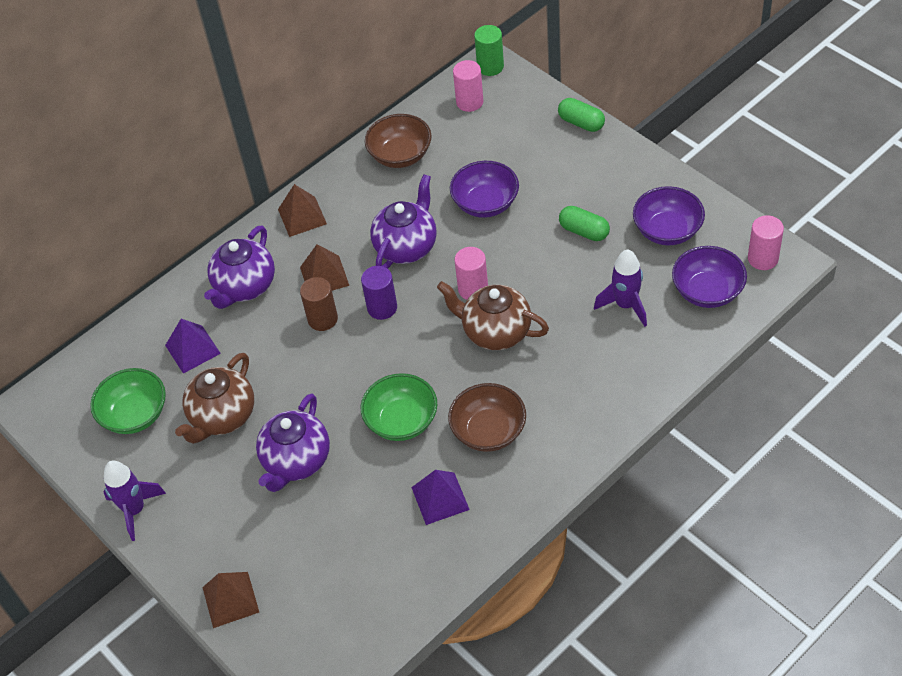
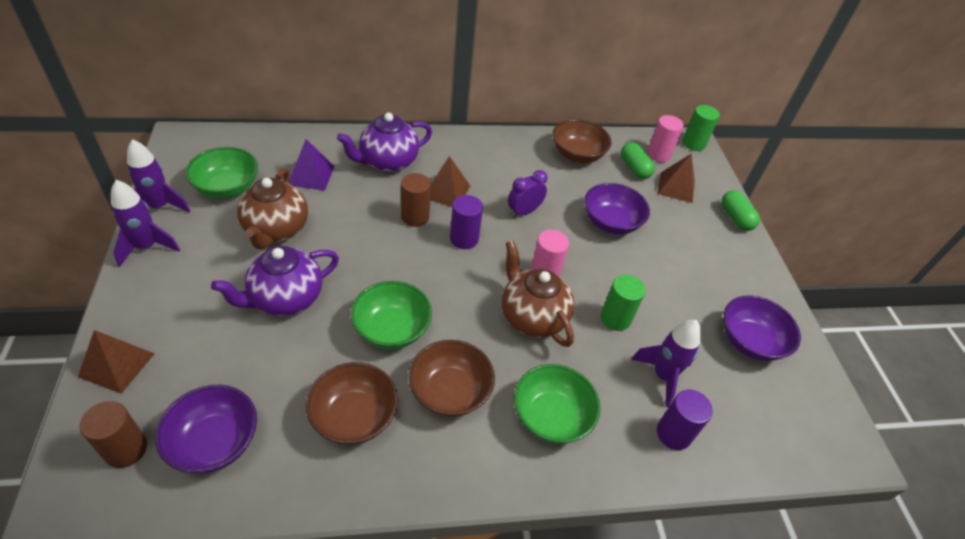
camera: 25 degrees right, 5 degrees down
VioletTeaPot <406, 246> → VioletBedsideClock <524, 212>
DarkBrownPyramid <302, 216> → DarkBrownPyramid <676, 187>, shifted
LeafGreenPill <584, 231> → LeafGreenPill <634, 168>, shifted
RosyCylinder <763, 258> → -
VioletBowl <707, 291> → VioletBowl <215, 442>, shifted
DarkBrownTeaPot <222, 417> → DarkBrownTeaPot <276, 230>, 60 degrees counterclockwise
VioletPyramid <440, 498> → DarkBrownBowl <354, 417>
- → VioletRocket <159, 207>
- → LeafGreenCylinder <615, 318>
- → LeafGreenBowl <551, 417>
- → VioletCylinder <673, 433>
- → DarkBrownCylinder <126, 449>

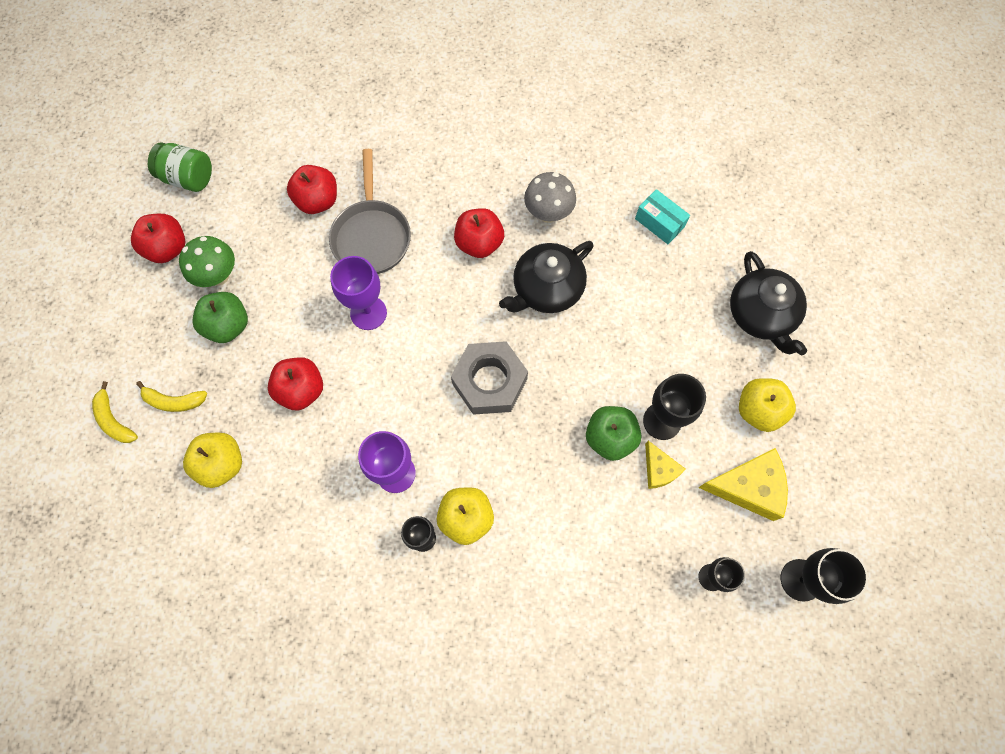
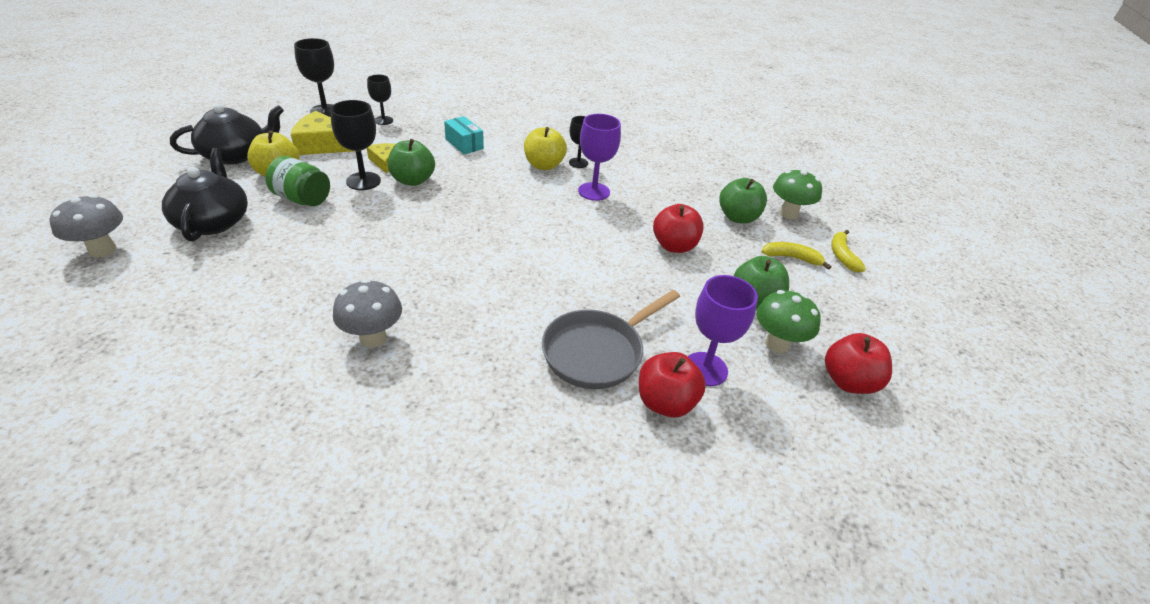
camera: 175 degrees left, 30 degrees down
LeafGreenJamJar <188, 178> → LeafGreenJamJar <302, 199>, shifted
GrayPan <371, 236> → GrayPan <597, 352>, 135 degrees counterclockwise
TurquoiseParcel <659, 223> → TurquoiseParcel <464, 144>, shifted
CrimsonApple <479, 243> → -
EbonyTeaPot <547, 289> → EbonyTeaPot <236, 155>, shifted
VioletChalice <368, 313> → VioletChalice <705, 369>, shifted
GrayNut <489, 382> → -
GoldenToyBanana <114, 420> → GoldenToyBanana <842, 255>, 150 degrees counterclockwise
GoldenApple <221, 464> → LeafGreenApple <738, 217>
- → LeafGreenToadstool <788, 214>
- → GrayToadstool <102, 250>

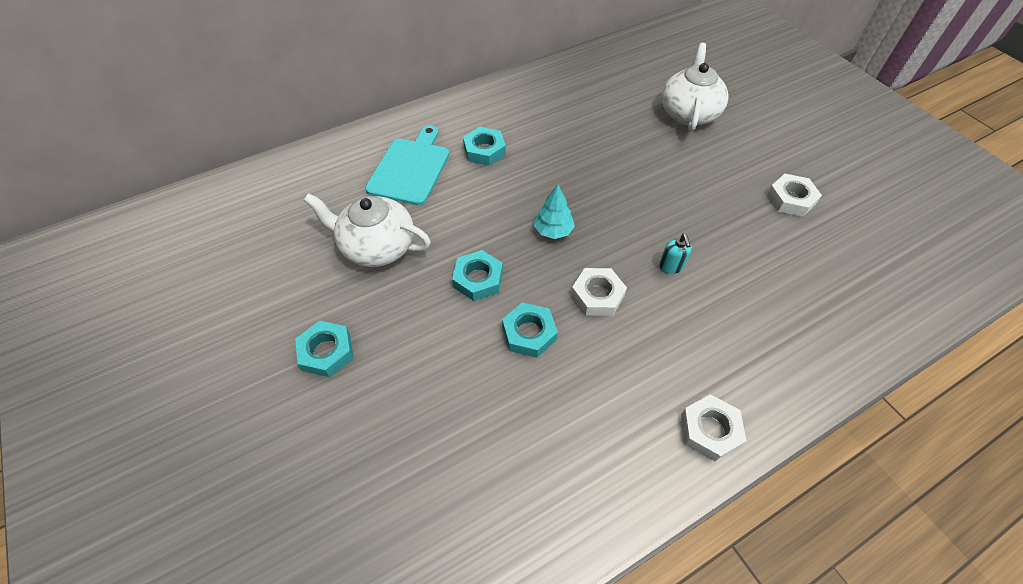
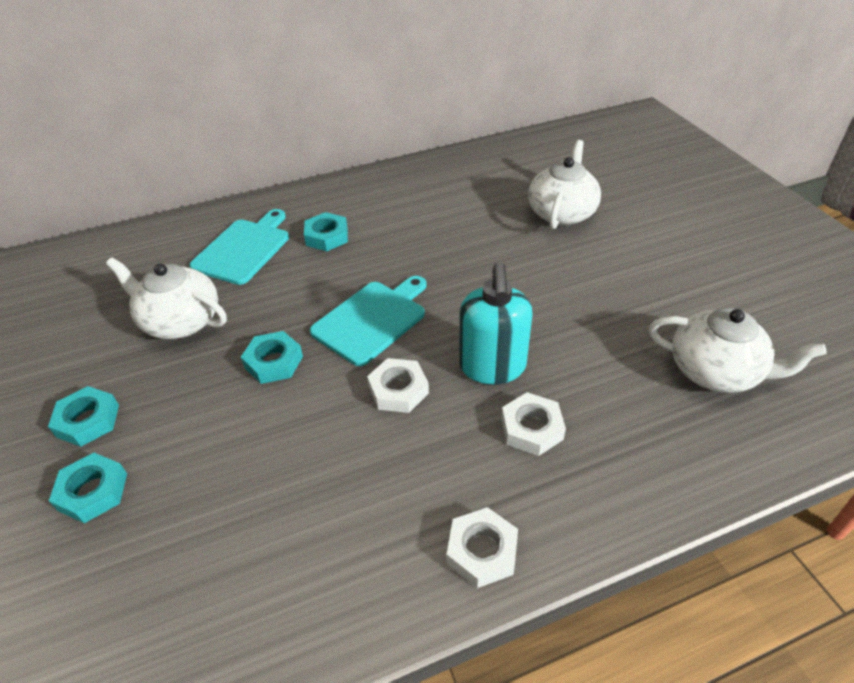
camera: 10 degrees right, 10 degrees down
WhiteNut <791, 199> → WhiteNut <531, 428>, shifted
TurquoiseToyTree <553, 230> → TurquoiseBreadBoard <372, 320>
TurquoiseSoapPump <671, 266> → TurquoiseSoapPump <492, 367>, x2.27
TurquoiseNut <529, 333> → TurquoiseNut <93, 492>, shifted
- → WhiteTeaPot <715, 371>

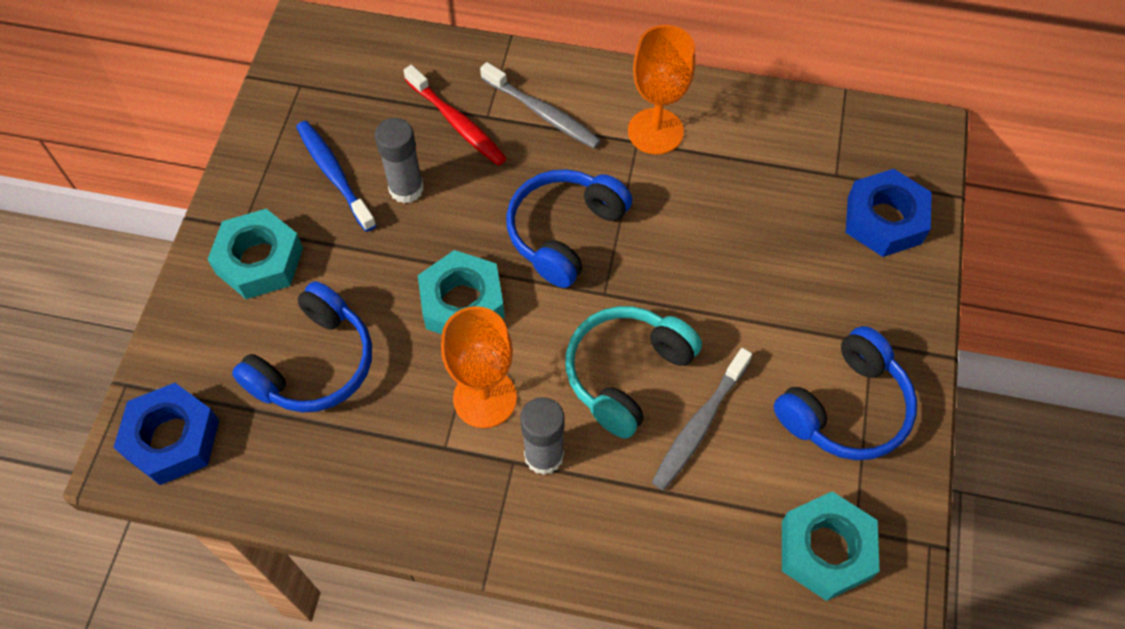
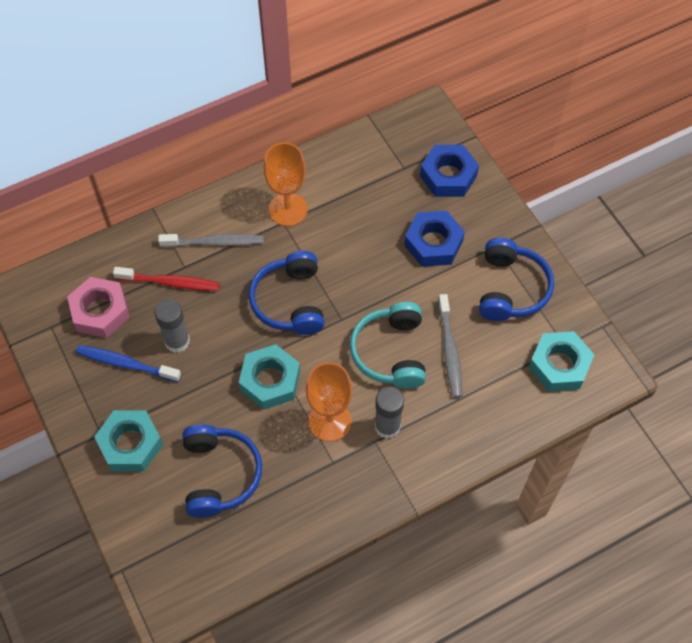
camera: 40 degrees left, 0 degrees up
BlueNut <172, 438> → BlueNut <433, 243>, shifted
- → RosyNut <100, 311>

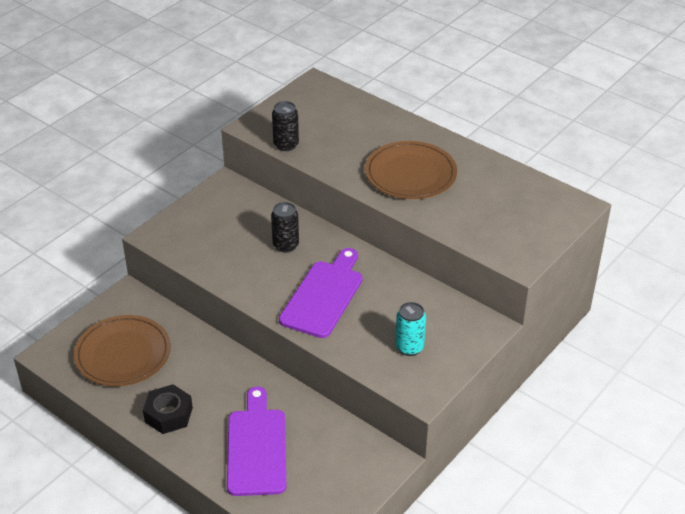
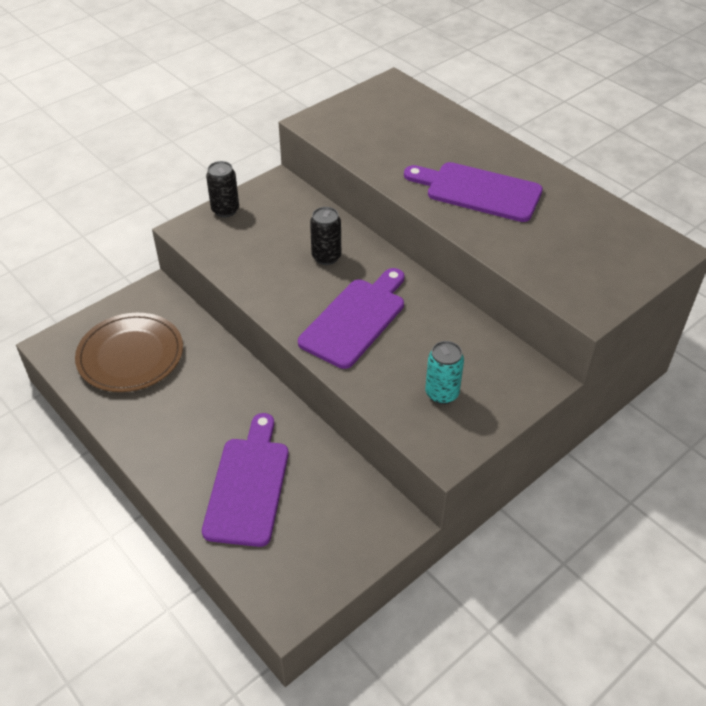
camera: 10 degrees right, 5 degrees up
EbonyCan <286, 145> → EbonyCan <225, 210>, shifted
DarkBrownDinnerPlate <410, 174> → VioletBreadBoard <478, 191>
EbonyNut <168, 414> → -

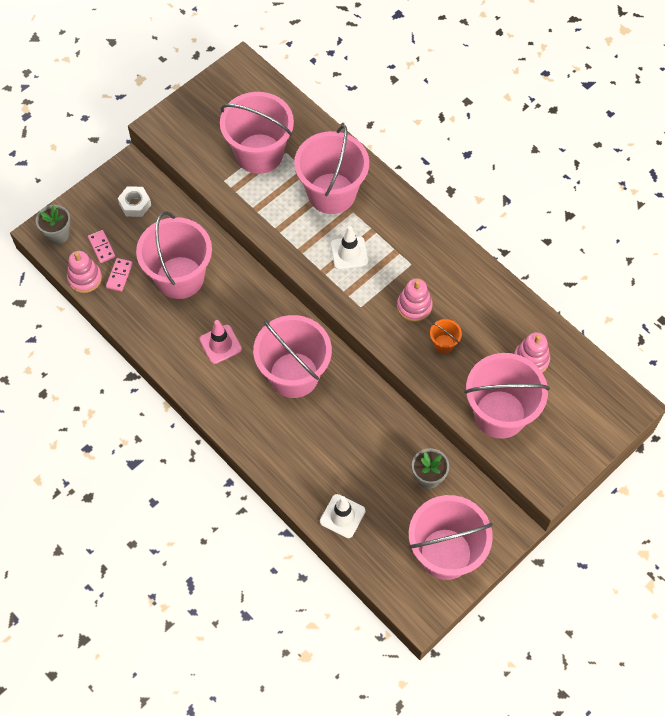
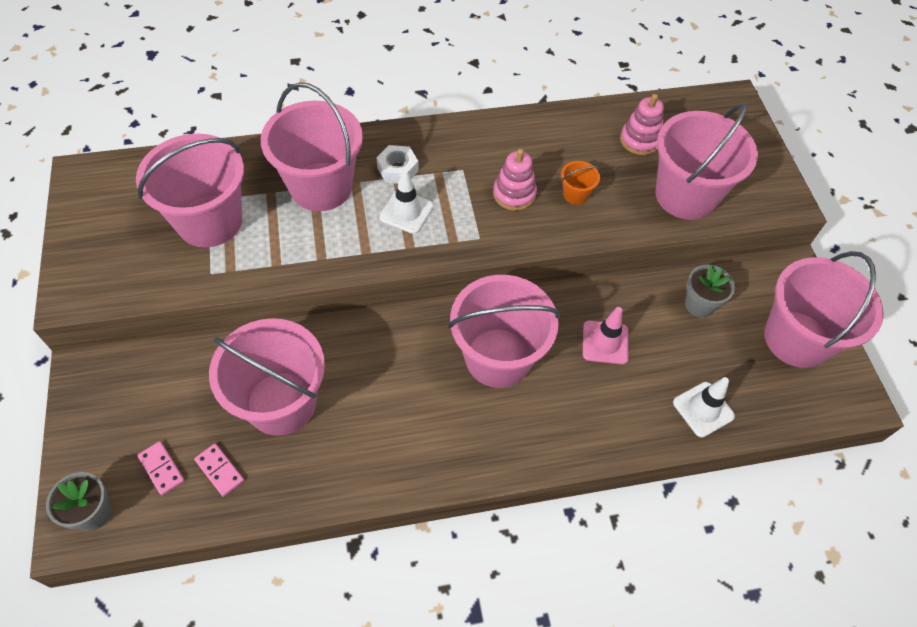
camera: 60 degrees left, 5 degrees down
WhiteNut <135, 204> → WhiteNut <398, 169>, shifted
RosyDominoTile <101, 247> → RosyDominoTile <161, 469>, 45 degrees clockwise
RosyStackingRings <85, 278> → -
RosySafetyCone <220, 344> → RosySafetyCone <605, 342>, shifted

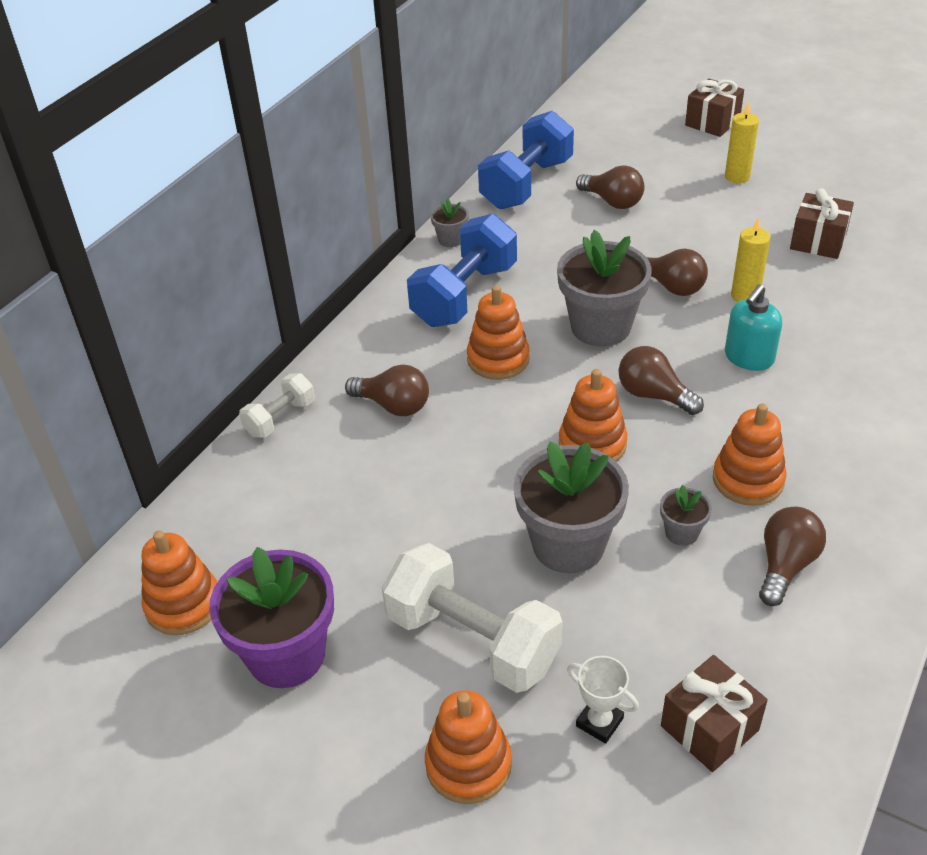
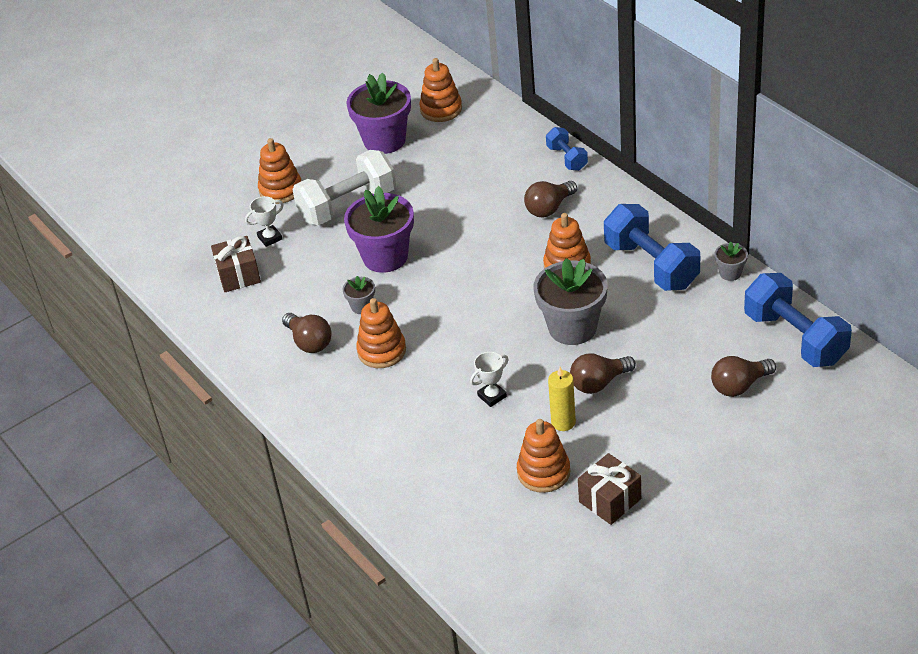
camera: 115 degrees right, 0 degrees up
DarkBrownWrappedGift <712, 122> → -
GoldenWaxCandle <737, 177> → -
TurquoiseSoapPump <748, 358> → WhiteAwardCup <492, 396>
DarkBrownBulb <653, 395> → -
BrightOrangeStackingRings <592, 444> → BrightOrangeStackingRings <543, 472>, shifted
WhiteDumbbell <280, 418> → BlueDumbbell <567, 158>
GrayPottedPlant <568, 544> → VioletPottedPlant <385, 257>

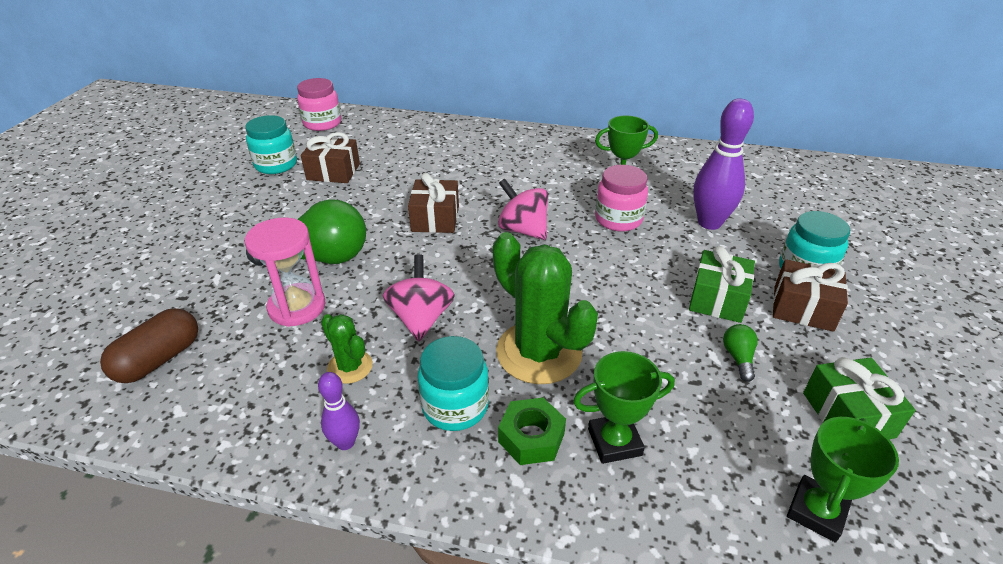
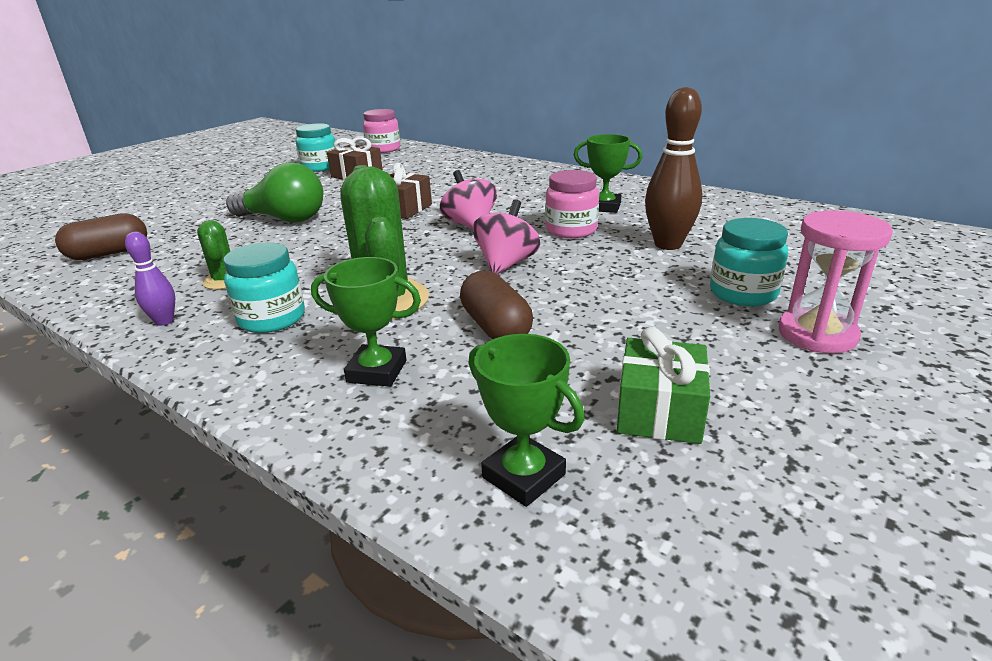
camera: 25 degrees right, 10 degrees down
VioletTenpin <709, 223> → DarkBrownTenpin <668, 244>
RosyHourglass <297, 307> → RosyHourglass <817, 334>, shifted
LeafGreenWrappedGift <717, 299> → -
RosySpinningTop <421, 318> → RosySpinningTop <506, 264>, shifted
DarkBrownWrappedGift <803, 308> → -
LeafGreenBulb <738, 358> → -
LeafGreenNut <531, 437> → -
LeafGreenAwardCup <816, 511> → LeafGreenAwardCup <523, 476>, 75 degrees clockwise
- → DarkBrownPill <495, 327>

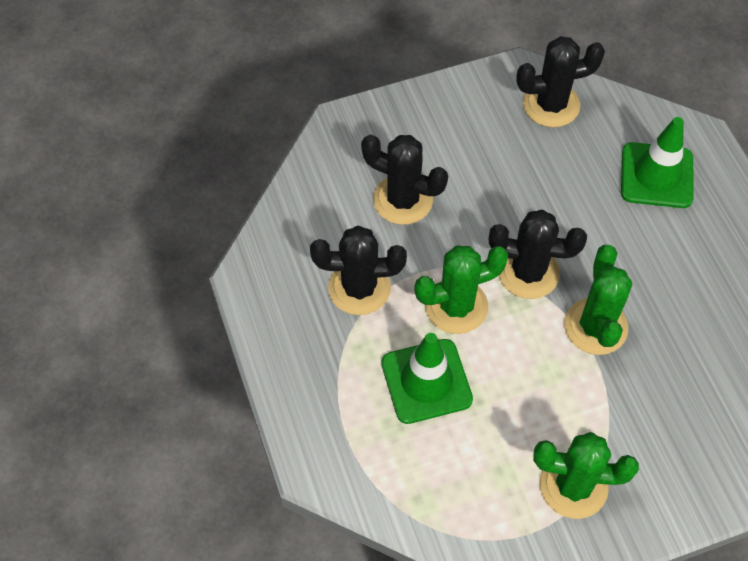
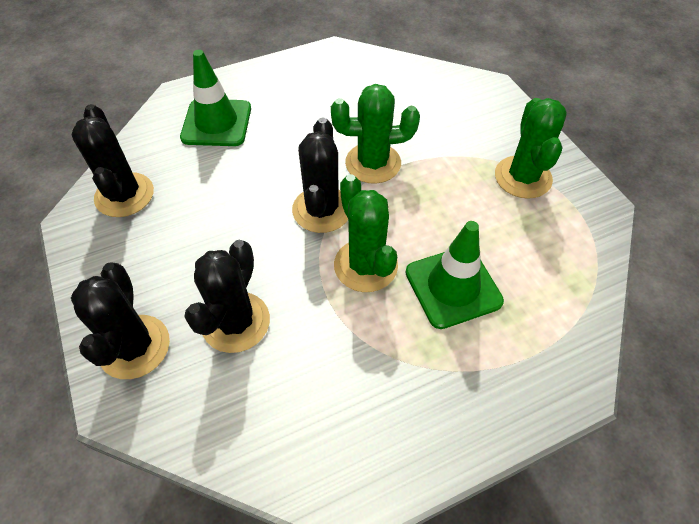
camera: 95 degrees left, 5 degrees down
EbonyPricklyPlant <359, 288> → EbonyPricklyPlant <134, 347>, shifted

